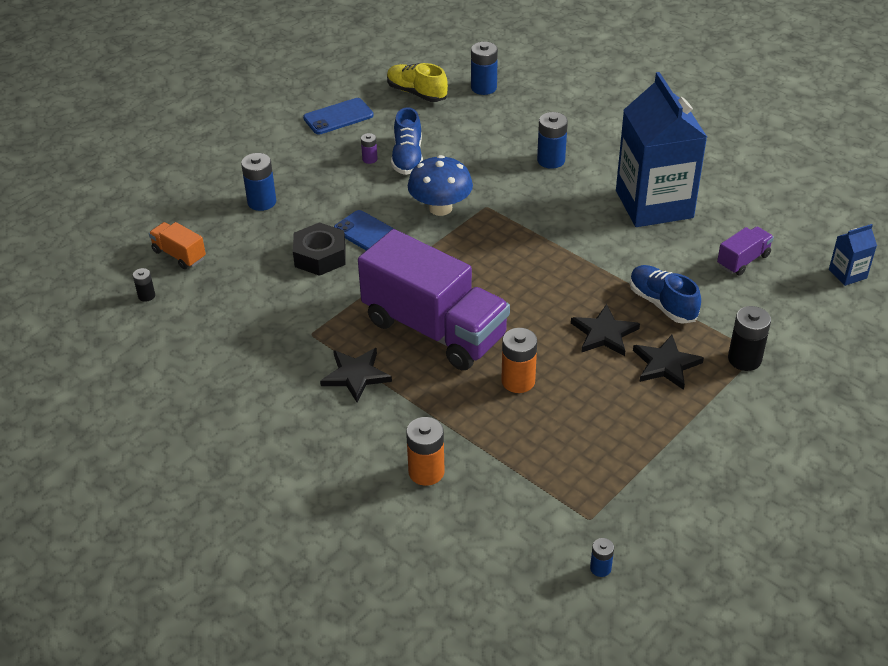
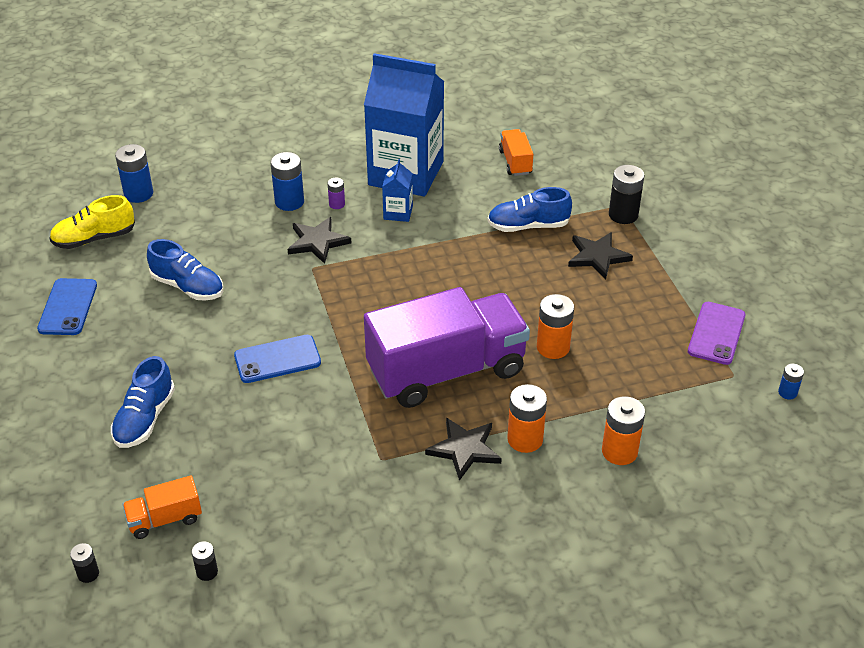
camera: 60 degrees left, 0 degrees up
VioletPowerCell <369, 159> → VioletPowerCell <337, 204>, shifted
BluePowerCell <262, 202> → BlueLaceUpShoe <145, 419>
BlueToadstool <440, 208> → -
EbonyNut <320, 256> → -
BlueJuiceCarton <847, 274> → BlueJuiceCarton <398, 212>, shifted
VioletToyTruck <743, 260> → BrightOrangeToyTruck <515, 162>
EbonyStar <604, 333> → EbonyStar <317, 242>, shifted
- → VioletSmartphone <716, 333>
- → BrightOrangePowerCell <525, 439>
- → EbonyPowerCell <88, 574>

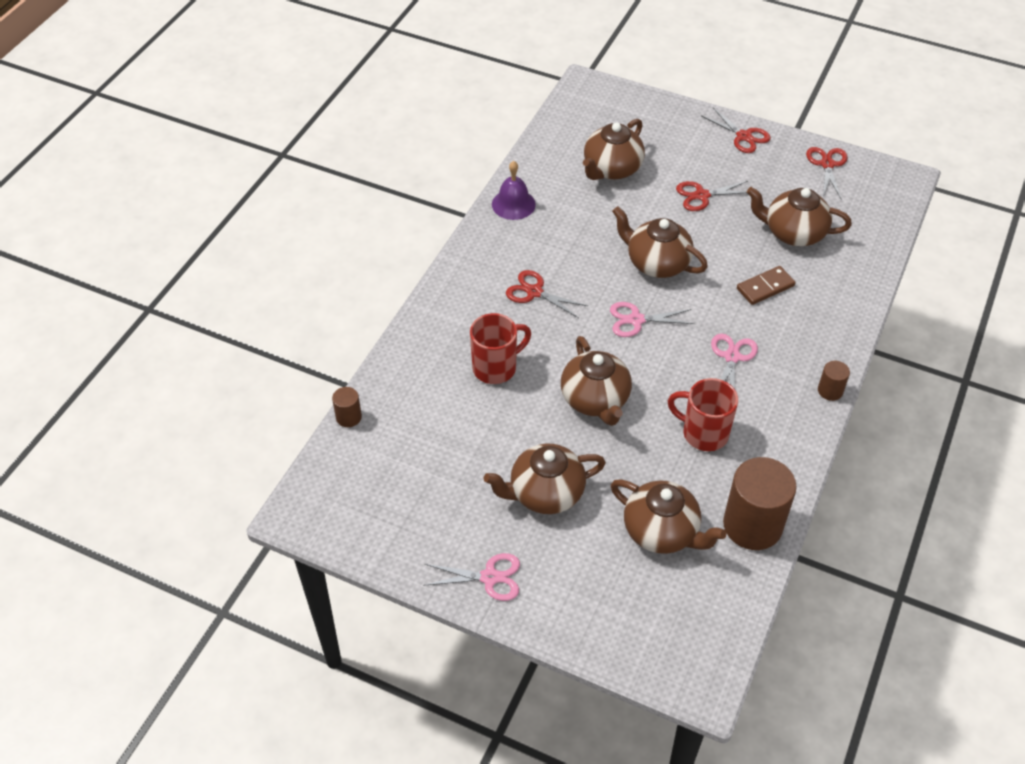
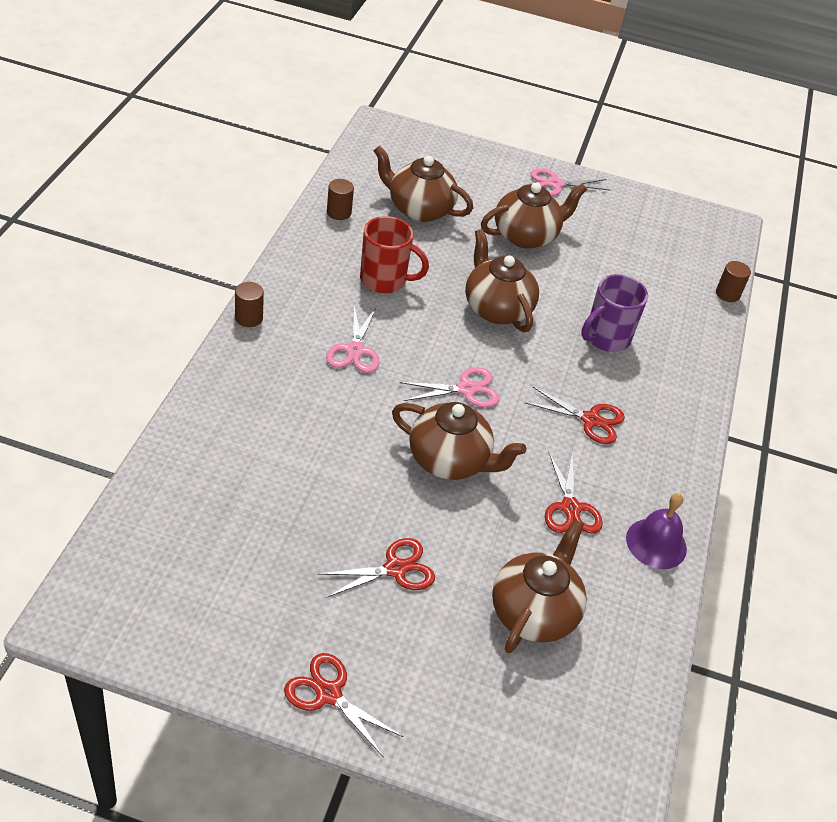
camera: 165 degrees right, 5 degrees down
CrimsonPairOfScissors <827, 164> → CrimsonPairOfScissors <570, 508>, shifted
DarkBrownTeaPot <793, 233> → -
DarkBrownDominoTile <765, 287> → -
CrimsonTeaMug <496, 367> → VioletTeaMug <606, 338>
DarkBrownCylinder <752, 525> → DarkBrownCylinder <339, 212>, x0.46

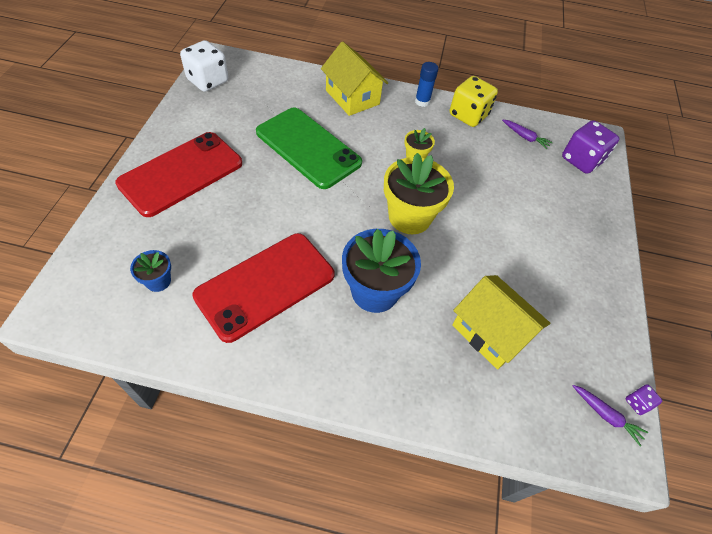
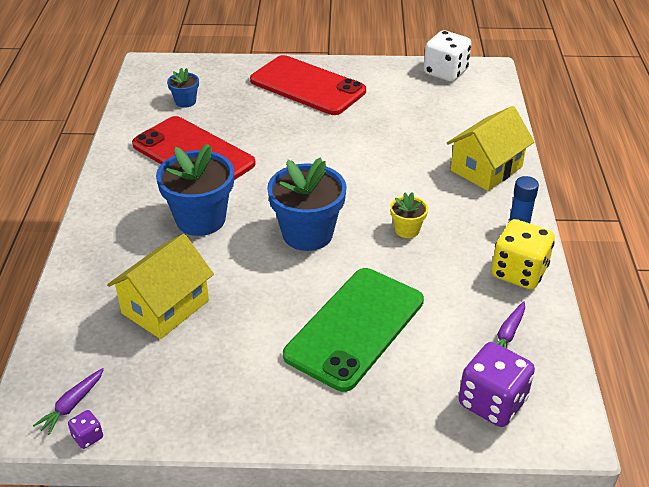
camera: 85 degrees right, 15 degrees down
LeafGreenSmartphone <308, 148> → LeafGreenSmartphone <355, 328>, shifted
GoldenPottedPlant <409, 217> → BluePottedPlant <307, 234>

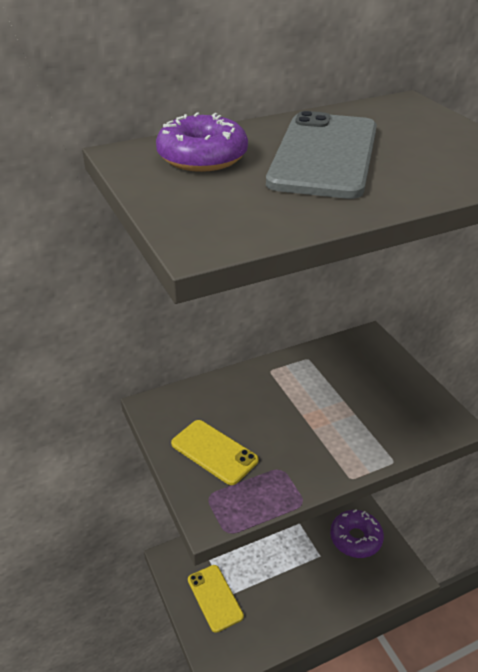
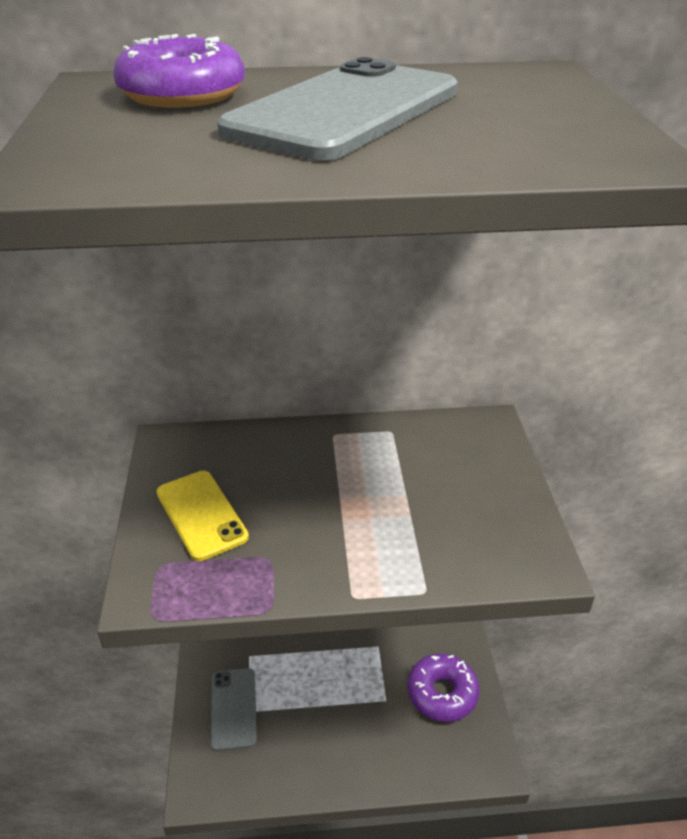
camera: 20 degrees right, 0 degrees up
GoldenSmartphone <215, 598> → GraySmartphone <233, 708>

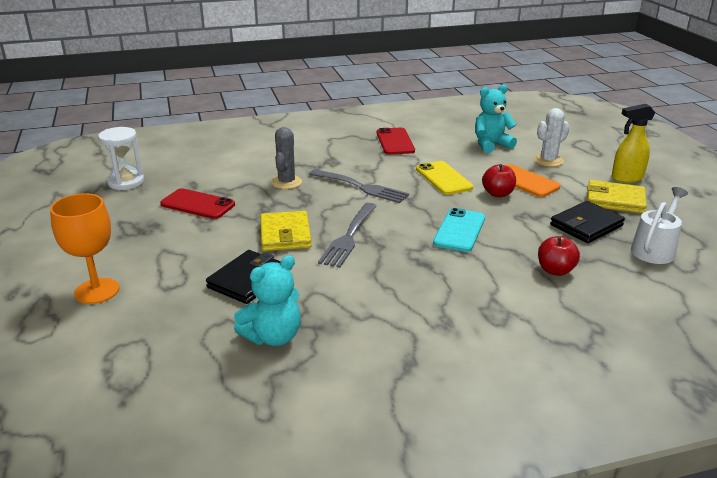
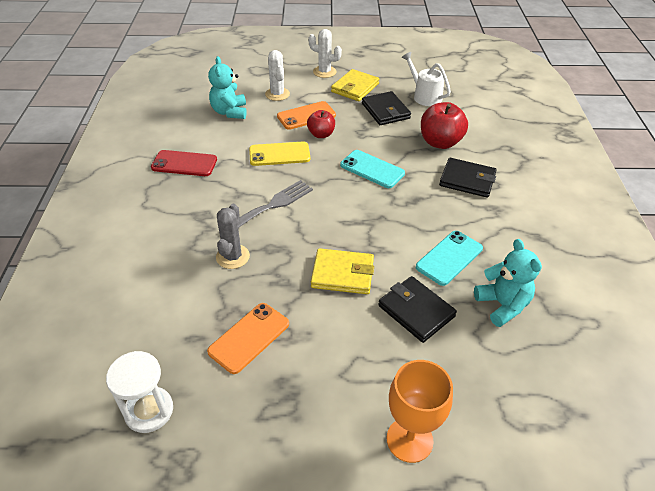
camera: 75 degrees left, 15 degrees up
GoldenSprayCleaner <626, 178> → WhitePricklyPlant <324, 72>
GrayPricklyPlant <286, 182> → GrayPricklyPlant <233, 257>, 75 degrees clockwise
CrimsonSmartphone <197, 204> → BrightOrangeSmartphone <249, 337>
GrayFork <349, 236> → -
CrimsonApple <555, 270> → CrimsonApple <440, 142>, x1.61
- → EbonyWallet <467, 180>
- → TurquoiseSmartphone <449, 258>

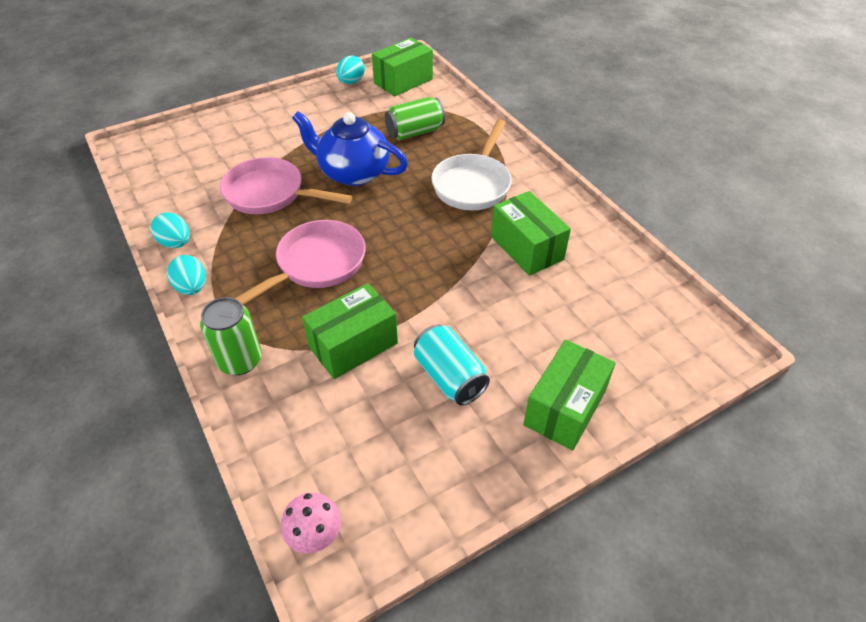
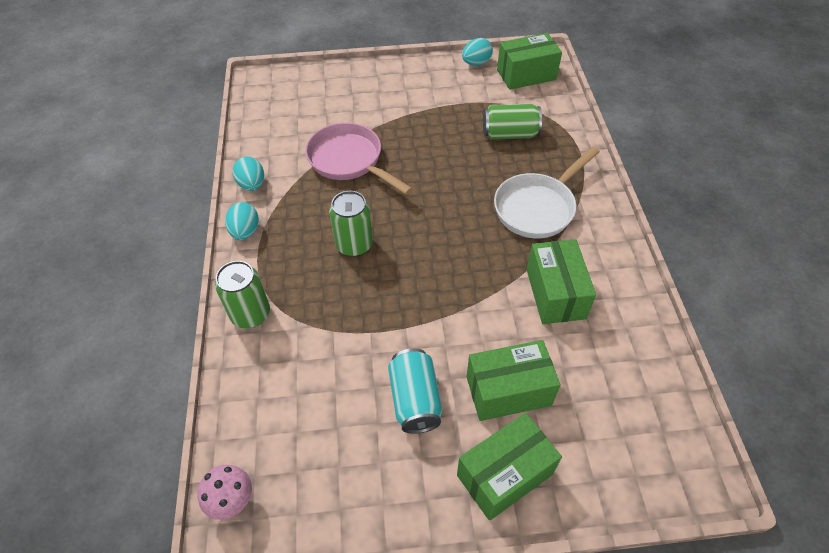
camera: 25 degrees right, 5 degrees up
BlueTeaPot <353, 173> → -
RosyPan <316, 265> → LeafGreenCan <354, 244>
LeafGreenParcel <353, 345> → LeafGreenParcel <508, 391>, shifted

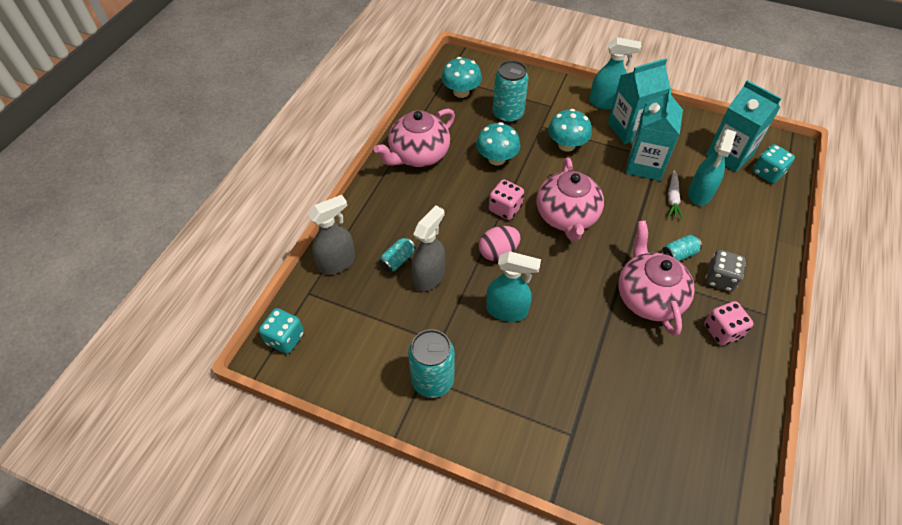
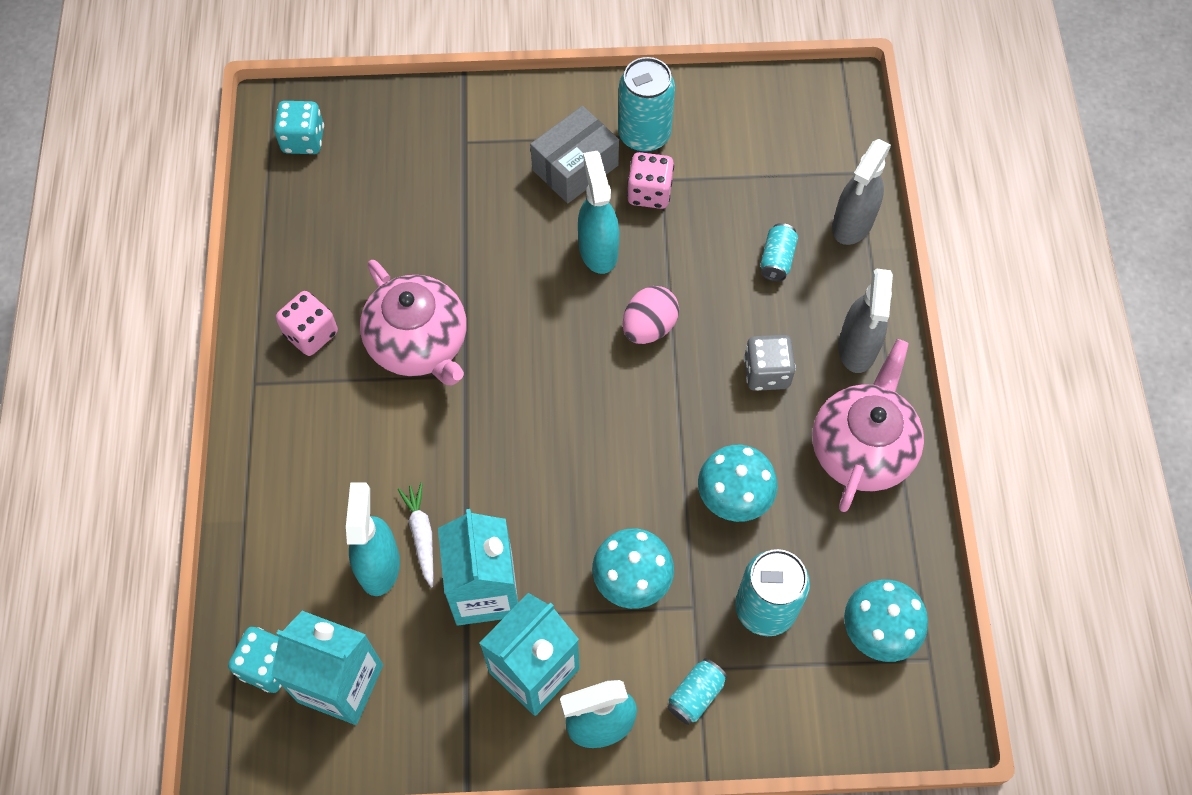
camera: 155 degrees right, 10 degrees up
RosyTeaPot <566, 217> → -
RosyGameDie <505, 208> → RosyGameDie <649, 192>, shifted
GraySprayCleaner <429, 277> → GraySprayCleaner <857, 348>, shifted
TurquoiseCan <678, 254> → TurquoiseCan <695, 695>, shifted
GrayGameDie <719, 279> → GrayGameDie <766, 373>, shifted
TurquoiseSprayCleaner <507, 310> → TurquoiseSprayCleaner <598, 250>, 90 degrees clockwise
TurquoiseGameDie <285, 338> → TurquoiseGameDie <303, 140>, shifted
- → GrayParcel <575, 167>

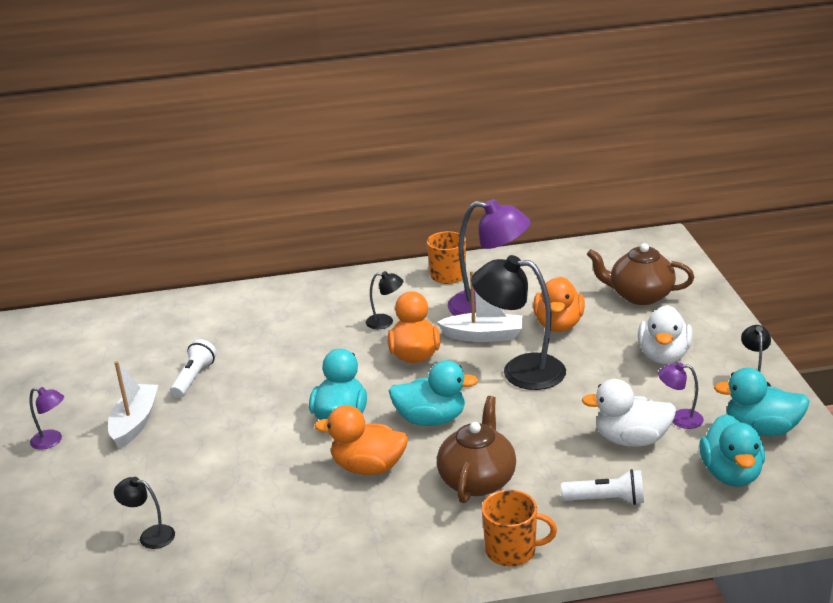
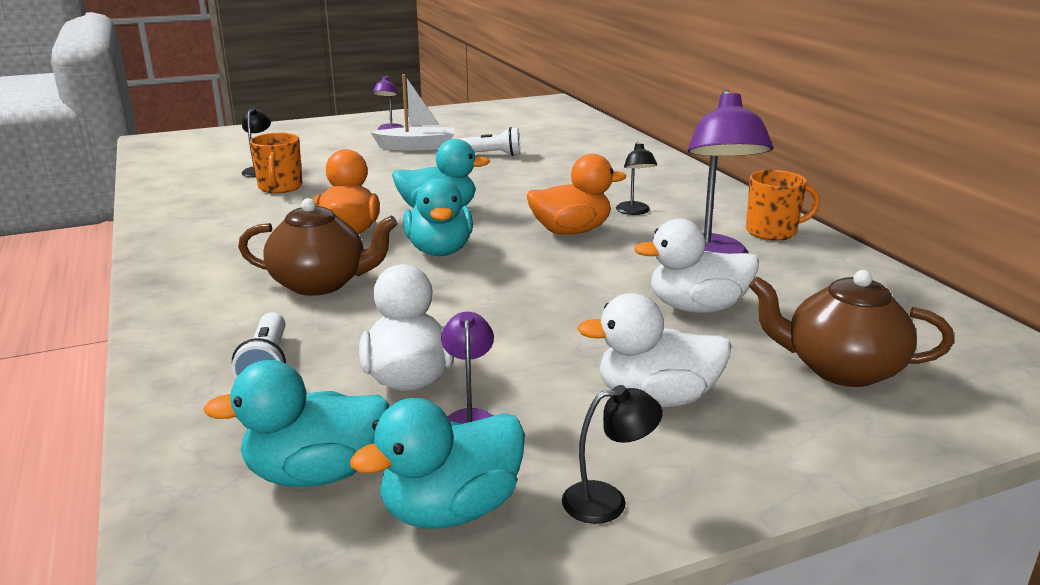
camera: 75 degrees right, 5 degrees down
DarkBrownTeaPot <639, 295> → DarkBrownTeaPot <840, 369>, 75 degrees counterclockwise
EbonyDeskLamp <520, 371> → -
WhiteSailboat <483, 336> → -
BrightOrangeRubberDuck <558, 324> → WhiteRubberDuck <696, 308>
TurquoiseRubberDuck <761, 429> → TurquoiseRubberDuck <451, 509>, 120 degrees counterclockwise
BrightOrangeTeaMug <512, 550> → BrightOrangeTeaMug <280, 187>, shifted

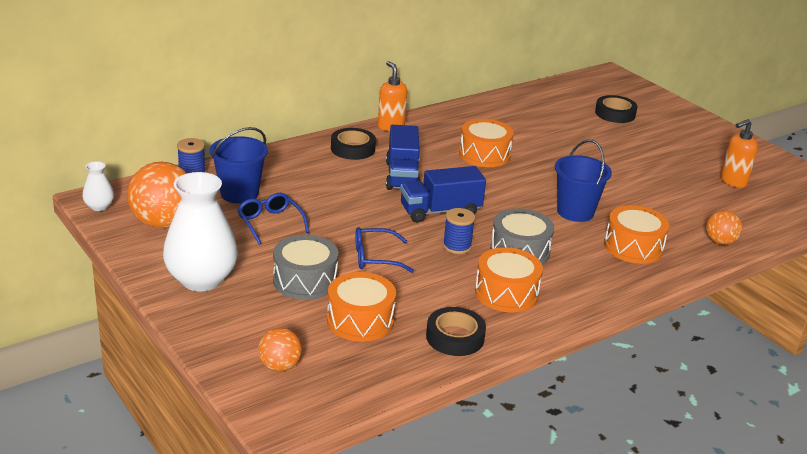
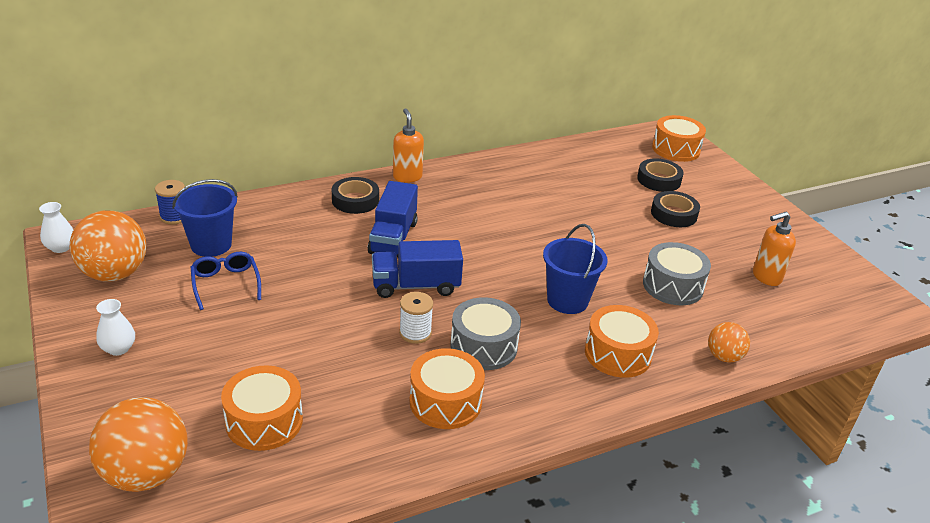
camera: 10 degrees right, 5 degrees up
BrightOrangeSnareDrum <484, 155> → BrightOrangeSnareDrum <676, 149>, shifted
WhiteVase <201, 279> → WhiteVase <118, 348>, x0.46
BlueSpool <457, 246> → WhiteSpool <415, 333>
BlueSpectacles <375, 257> → -
GraySnareDrum <305, 281> → GraySnareDrum <673, 286>, shifted
EbonyTape <455, 337> → EbonyTape <674, 214>, shifted
BrightOrangeSphere <279, 366> → BrightOrangeSphere <146, 474>, x1.84

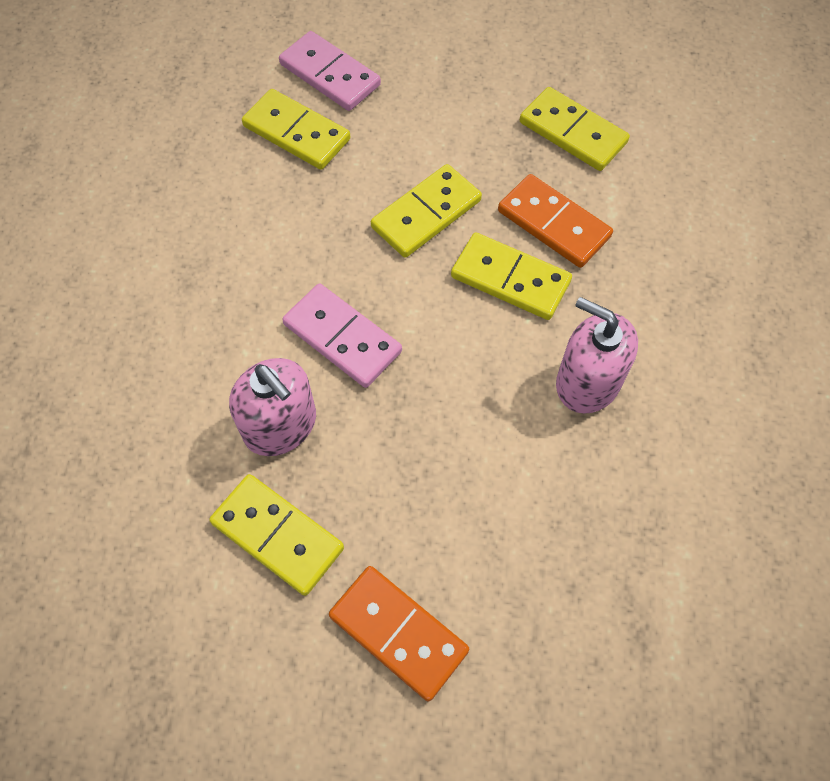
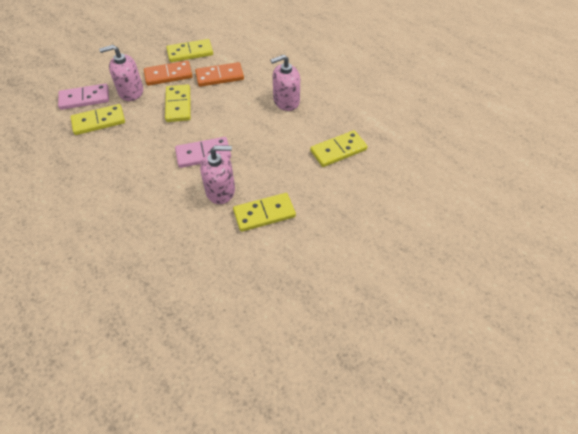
camera: 55 degrees left, 10 degrees down
GoldenDominoTile <510, 279> → GoldenDominoTile <338, 150>, shifted
BrightOrangeDominoTile <398, 633> → BrightOrangeDominoTile <168, 75>, shifted
- → RosySoapPump <131, 91>

